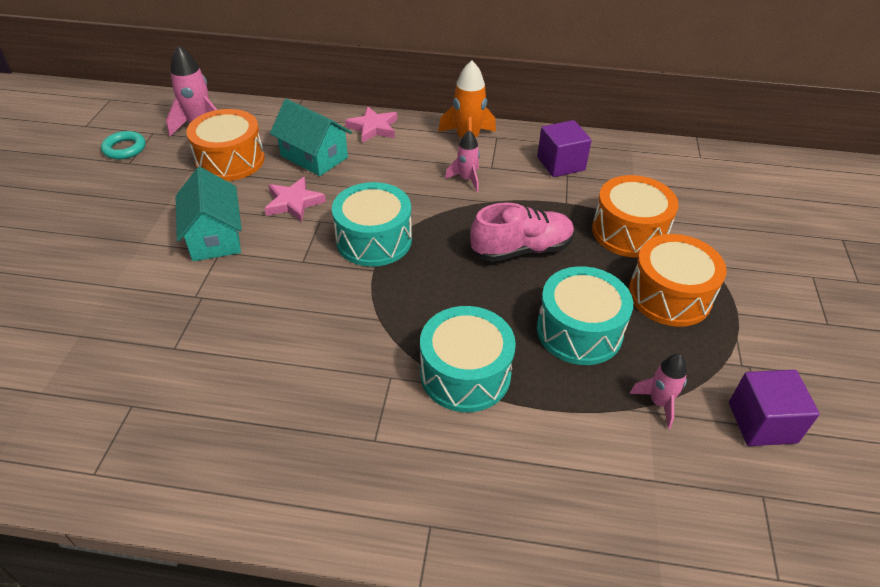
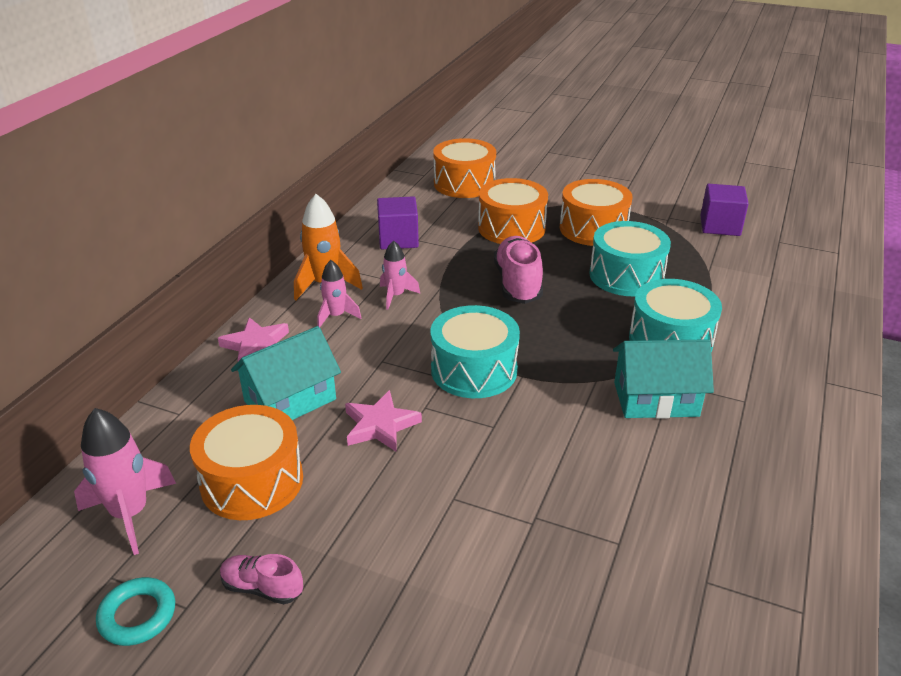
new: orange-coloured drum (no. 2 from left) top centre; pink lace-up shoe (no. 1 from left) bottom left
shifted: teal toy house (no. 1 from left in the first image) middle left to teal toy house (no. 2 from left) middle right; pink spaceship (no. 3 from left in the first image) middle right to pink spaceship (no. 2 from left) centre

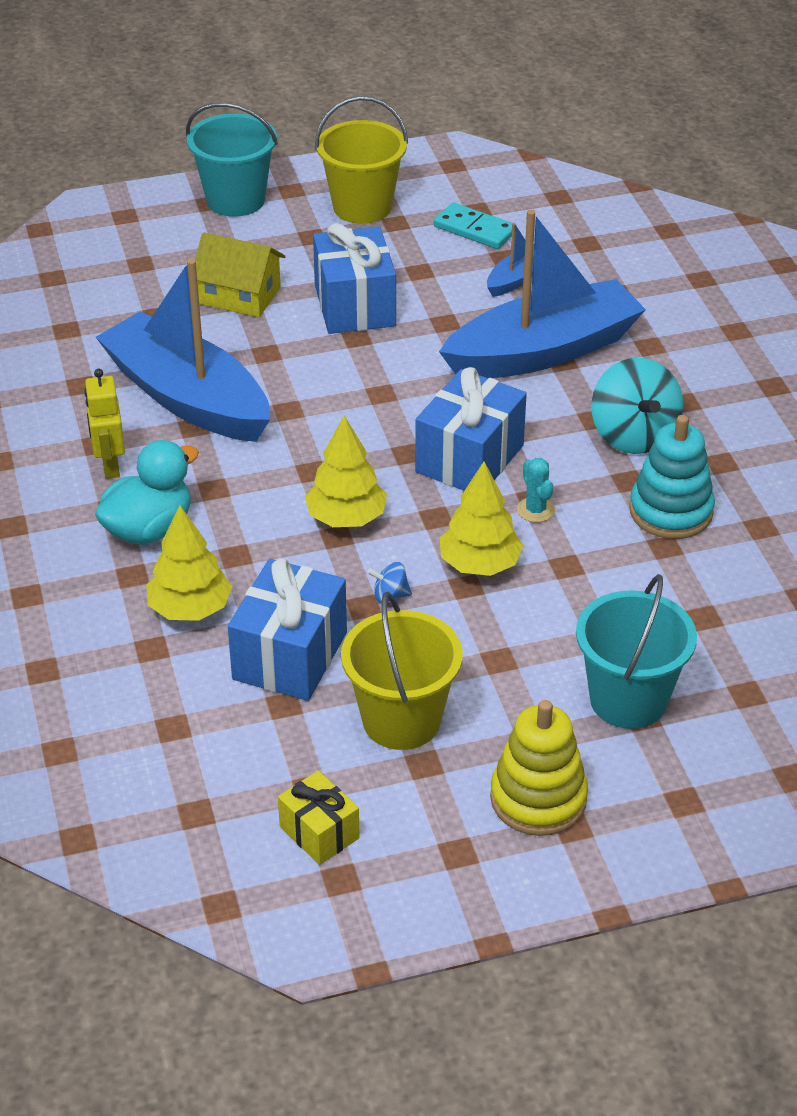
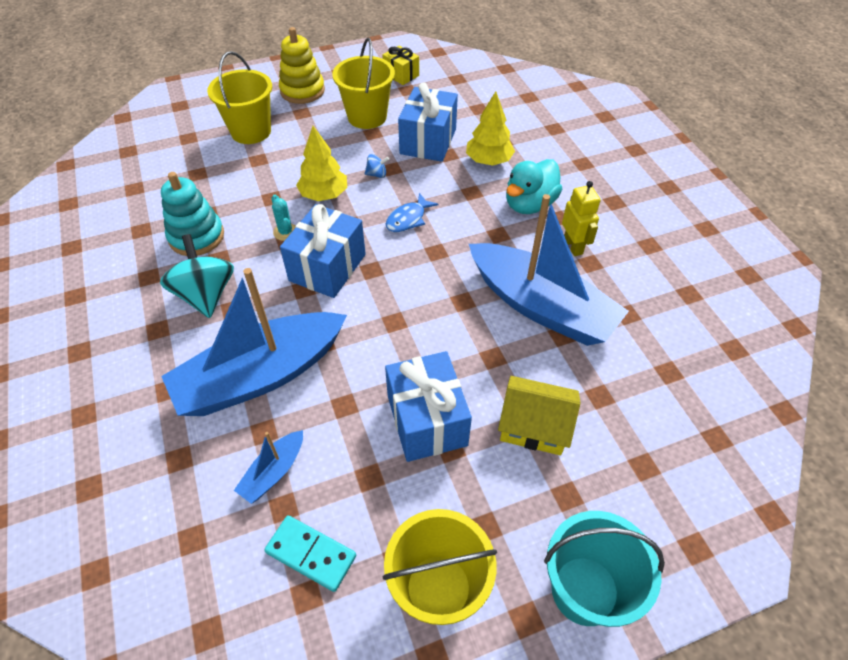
swapped: yellow toy tree (no. 2 from left) centre to cobalt fish top centre
repainted: teal sand bucket (no. 2 from left) middle right to yellow sand bucket (no. 1 from left) top left

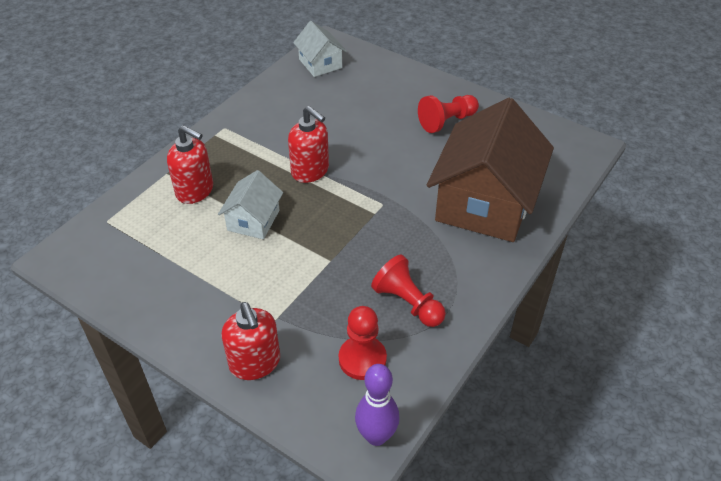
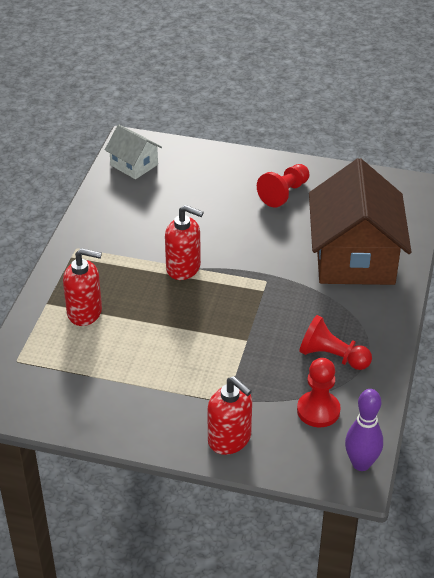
gone: white toy house (no. 1 from left) centre

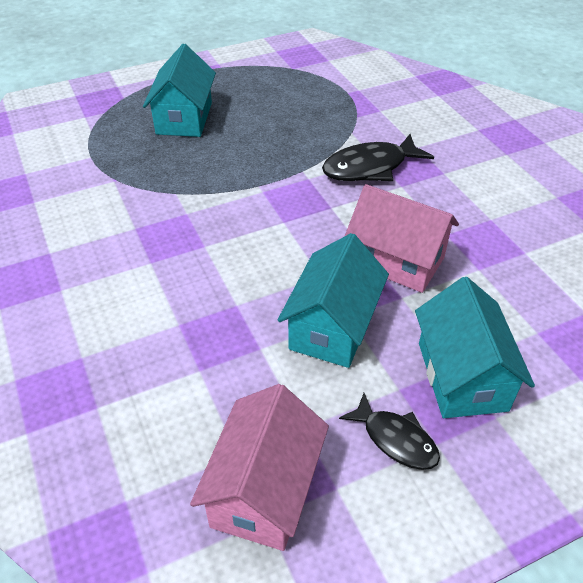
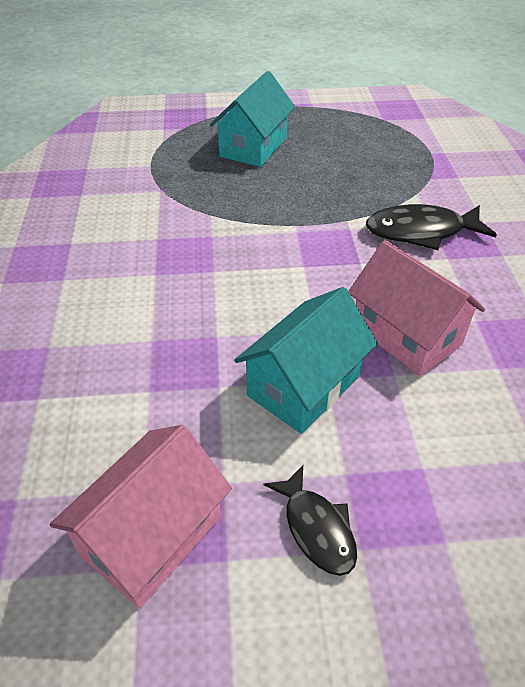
gone: teal toy house (no. 3 from left) middle right

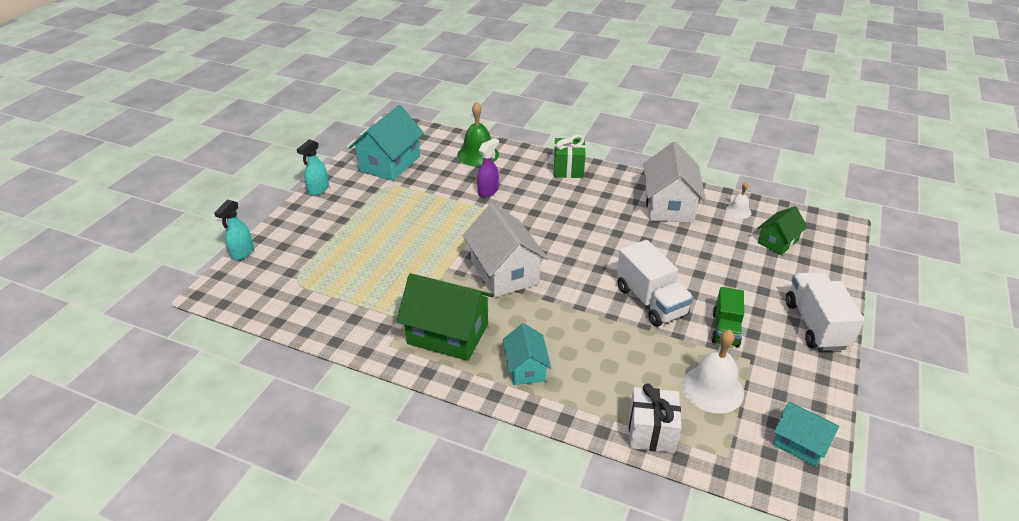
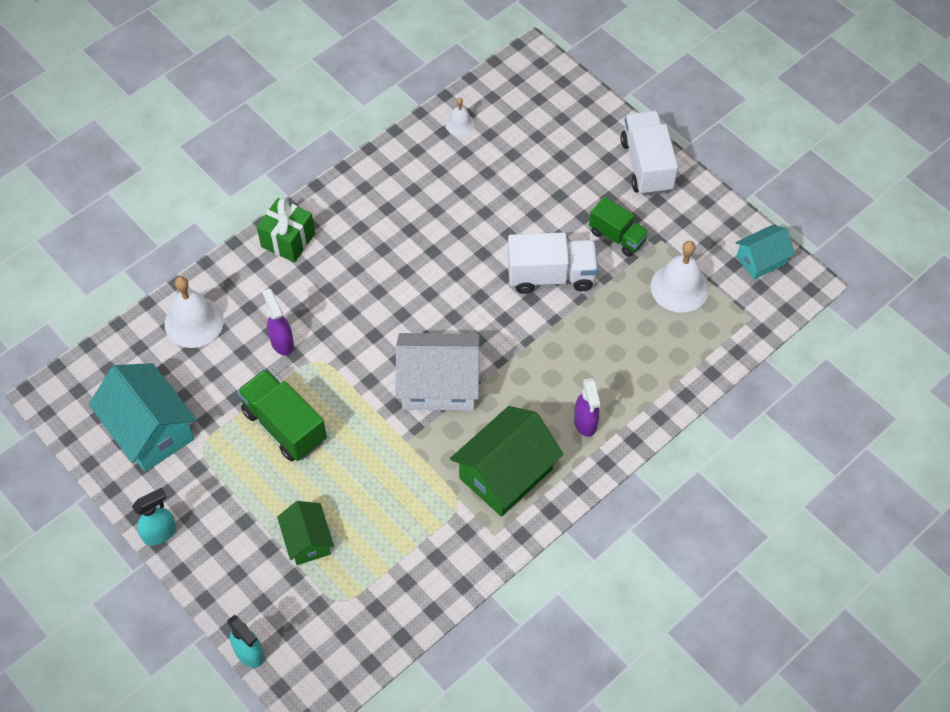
gone: white toy house (no. 2 from left) centre; white present bottom centre
new: emerald lorry (no. 1 from left) middle left
shifted: emerald toy house (no. 2 from left in the first image) middle right to emerald toy house (no. 1 from left) bottom left
swapped: teal toy house (no. 2 from left) bottom centre to royal purple sprayer (no. 2 from left) centre
repainted: emerald hand bell top centre to white hand bell (no. 1 from left) middle left
rotated: teal sprayer (no. 2 from left in the first image) top left = bottom left 90 degrees counterclockwise; white lorry (no. 2 from left) middle right = top right 60 degrees clockwise

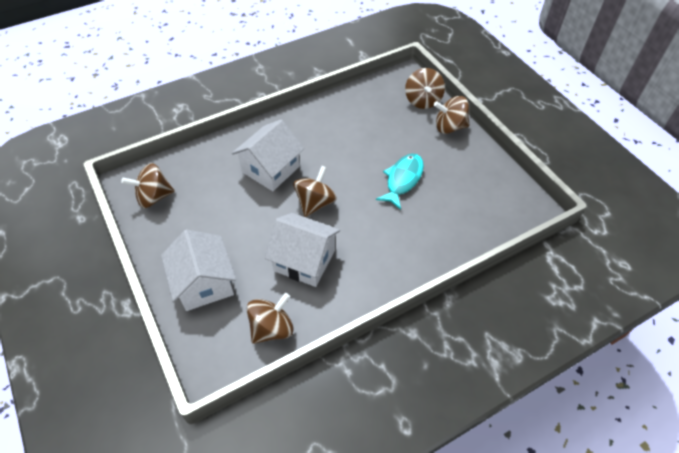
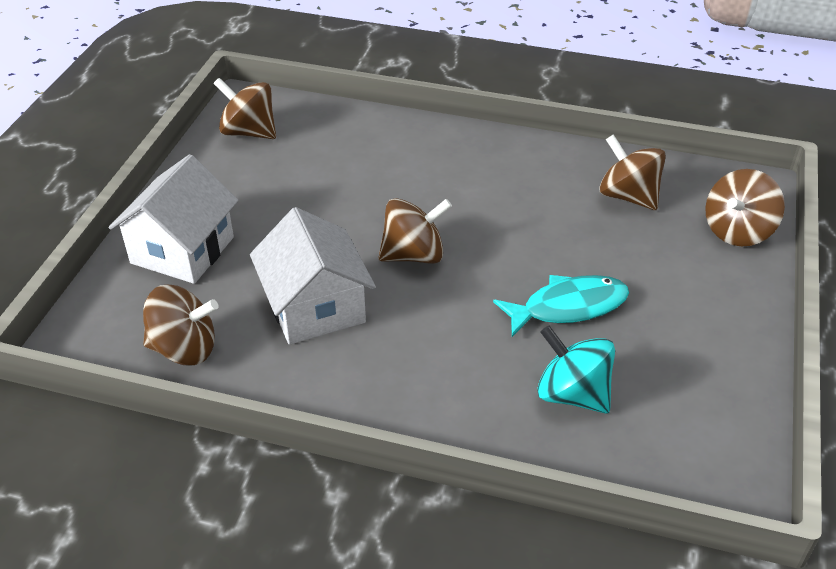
gone: white toy house (no. 2 from left) centre
new: teal whirligig middle right
shifted: dark brown whirligig (no. 5 from left in the first image) top centre to dark brown whirligig (no. 4 from left) top right

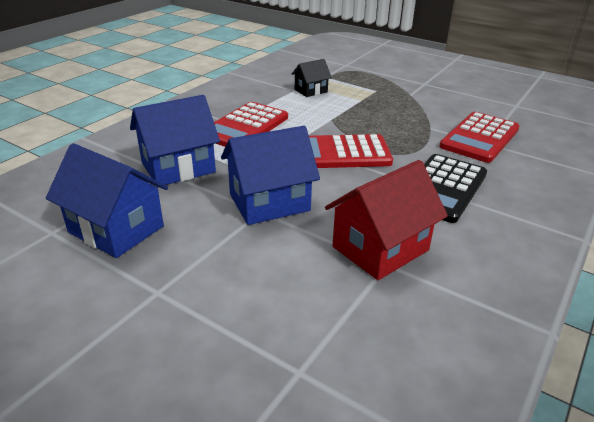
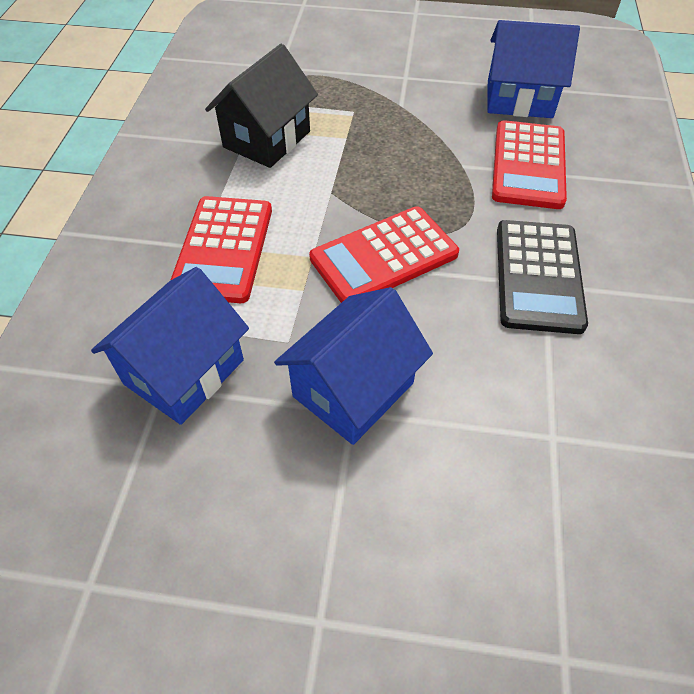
gone: red toy house centre
shifted: cobalt toy house (no. 1 from left in the first image) middle left to cobalt toy house (no. 3 from left) top right
scaled: black toy house top centre = top centre x1.77

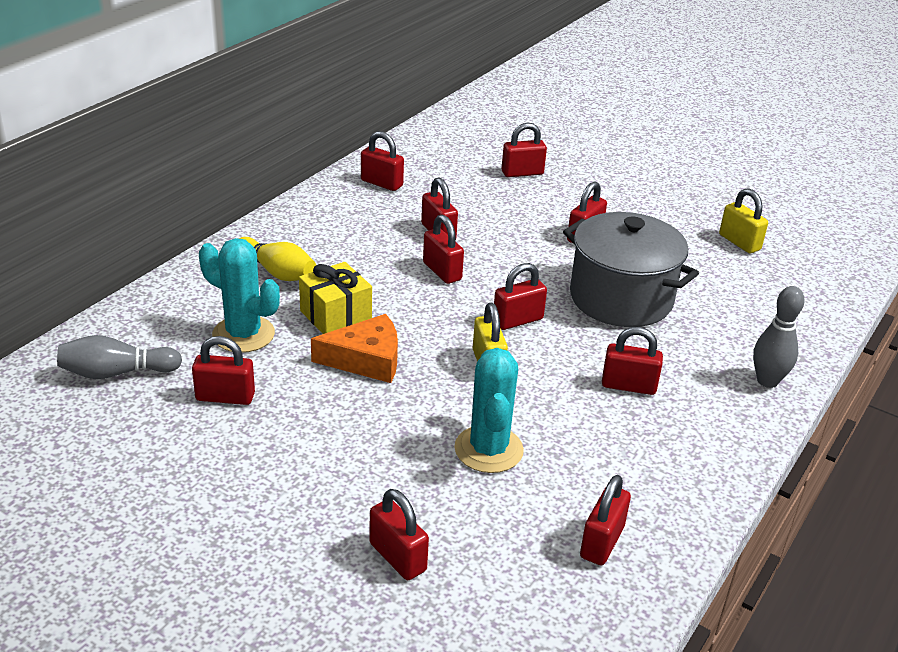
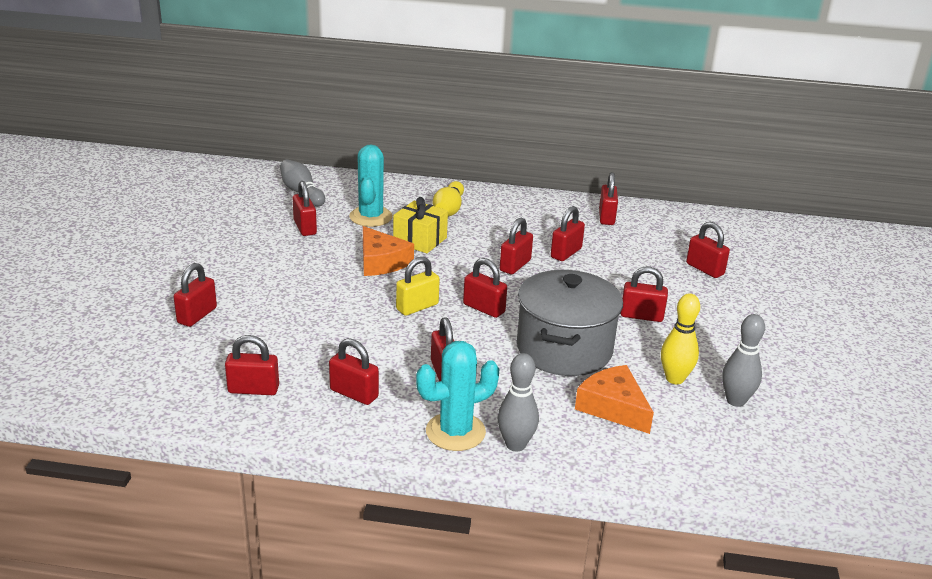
new: yellow tenpin (no. 2 from left) middle right; red small lock (no. 4 from left) centre; orange-coloured cheese (no. 2 from left) bottom centre
shifted: teal cactus (no. 2 from left) centre to bottom centre
swapped: yellow small lock (no. 2 from left) middle right to gray tenpin (no. 3 from left) middle right

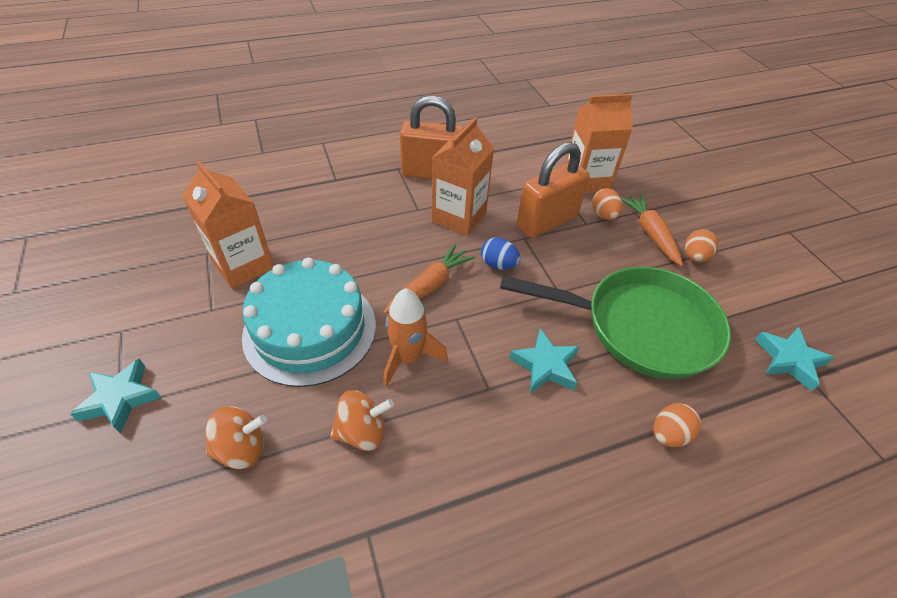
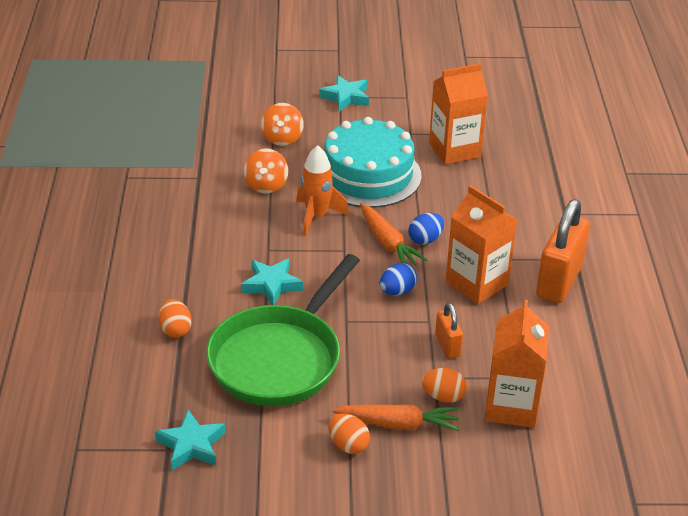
new: cobalt toy egg (no. 2 from left) centre
scaled: orange-coloured small lock (no. 2 from left in the first image) top centre = centre x0.51

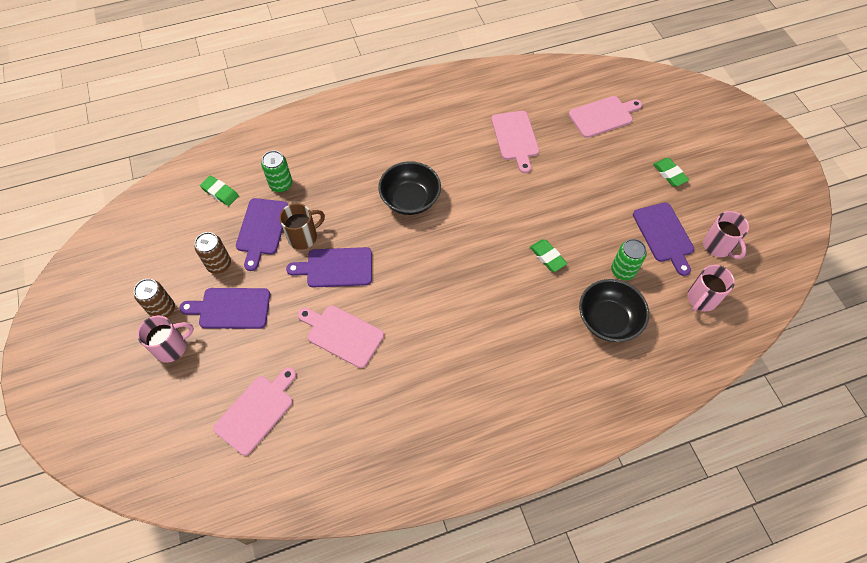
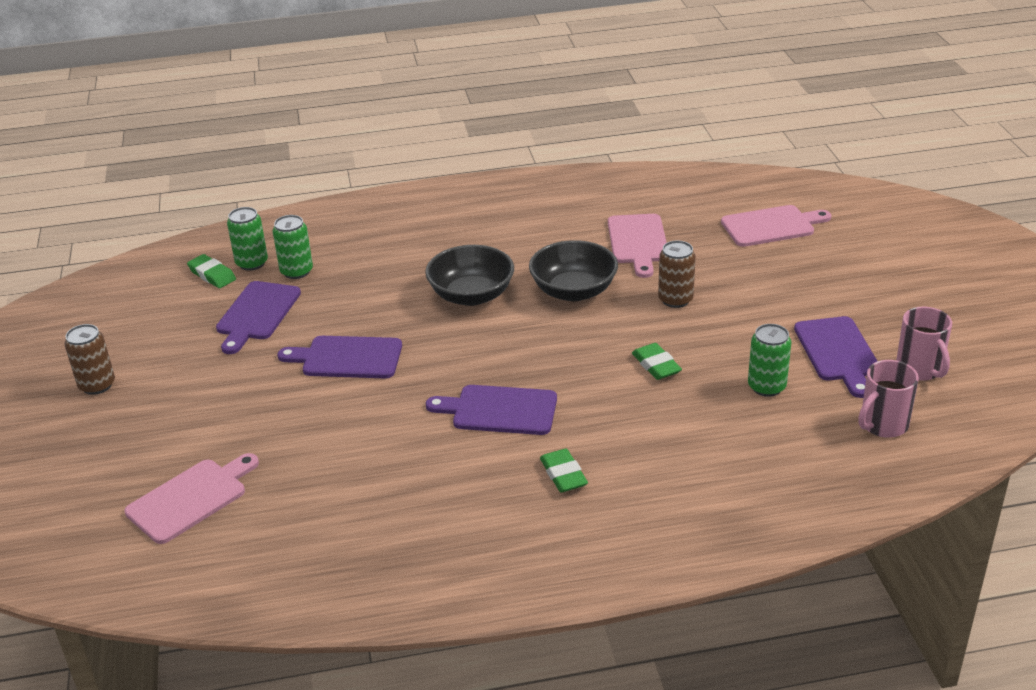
gone: dark brown coffee mug centre; pink bread board (no. 2 from left) centre; pink coffee mug (no. 1 from left) middle left
new: emerald soda can (no. 1 from left) middle left
shifted: emerald pencil eraser (no. 3 from left in the first image) top right to emerald pencil eraser (no. 2 from left) bottom centre; dark brown soda can (no. 2 from left) middle left to centre; black bowl (no. 2 from left) middle right to centre; royal purple bread board (no. 1 from left in the first image) middle left to royal purple bread board (no. 3 from left) centre

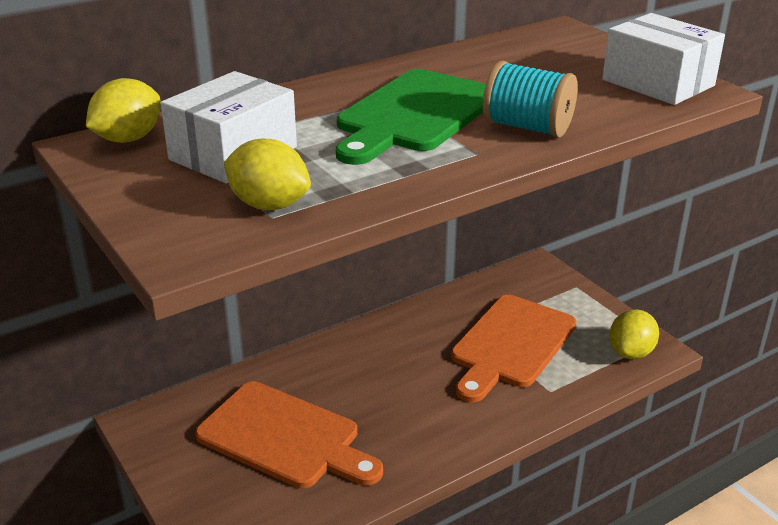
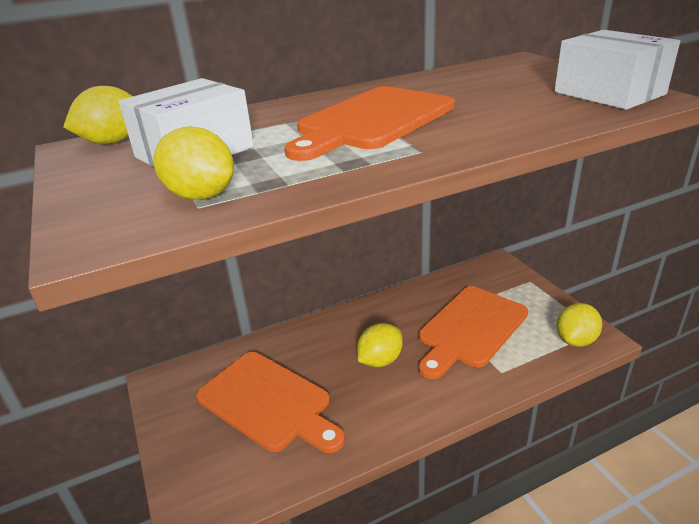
gone: teal spool top right
new: yellow citrus fruit (no. 3 from left) centre
repainted: emerald bread board top centre to orange-coloured bread board (no. 2 from left) top centre

